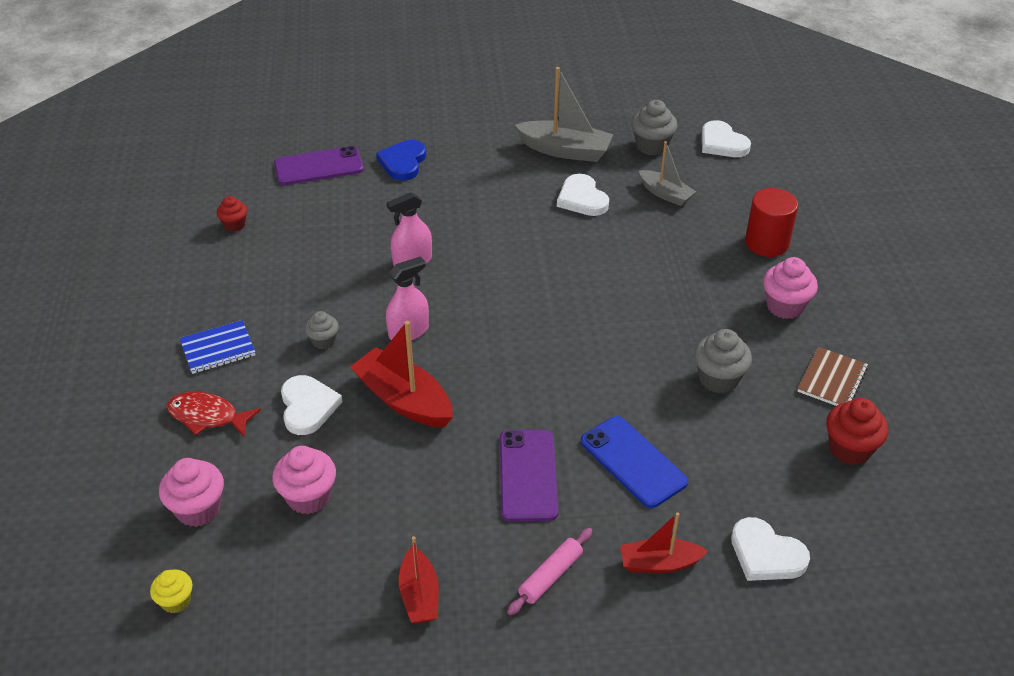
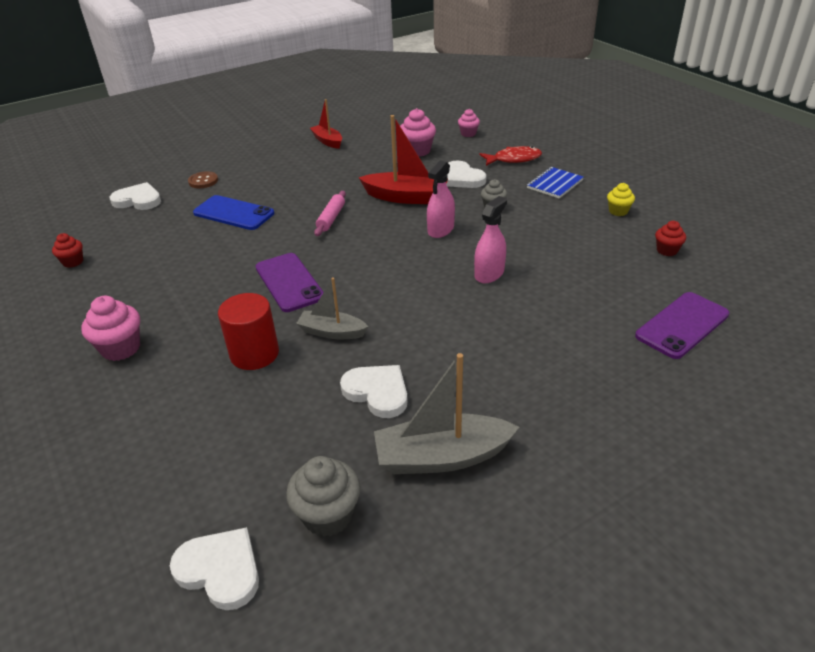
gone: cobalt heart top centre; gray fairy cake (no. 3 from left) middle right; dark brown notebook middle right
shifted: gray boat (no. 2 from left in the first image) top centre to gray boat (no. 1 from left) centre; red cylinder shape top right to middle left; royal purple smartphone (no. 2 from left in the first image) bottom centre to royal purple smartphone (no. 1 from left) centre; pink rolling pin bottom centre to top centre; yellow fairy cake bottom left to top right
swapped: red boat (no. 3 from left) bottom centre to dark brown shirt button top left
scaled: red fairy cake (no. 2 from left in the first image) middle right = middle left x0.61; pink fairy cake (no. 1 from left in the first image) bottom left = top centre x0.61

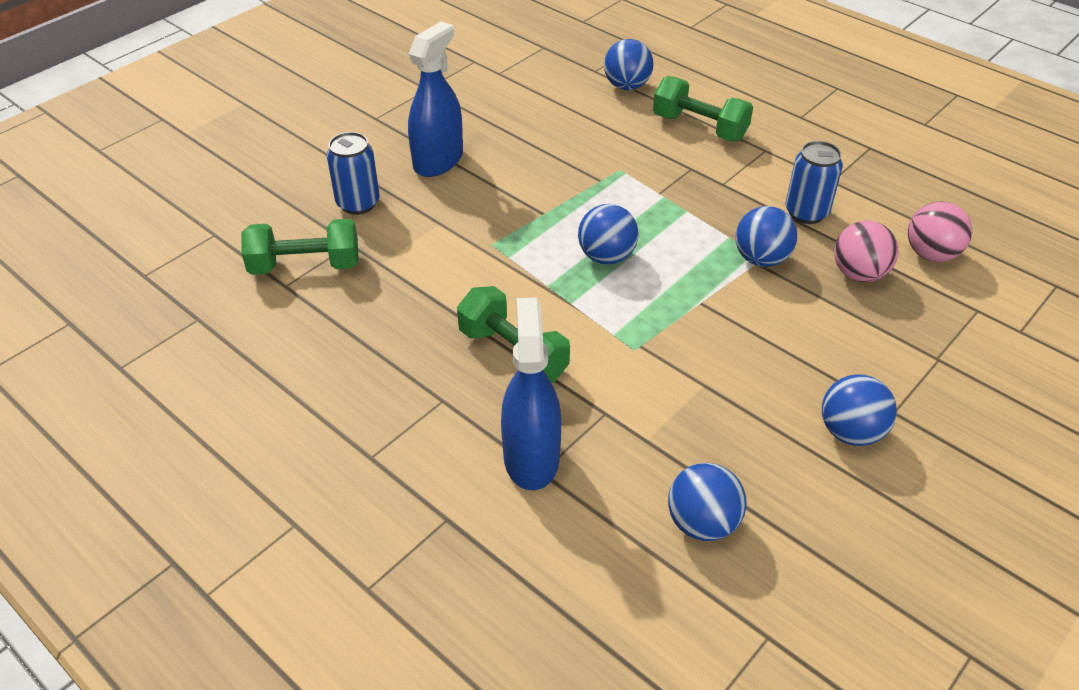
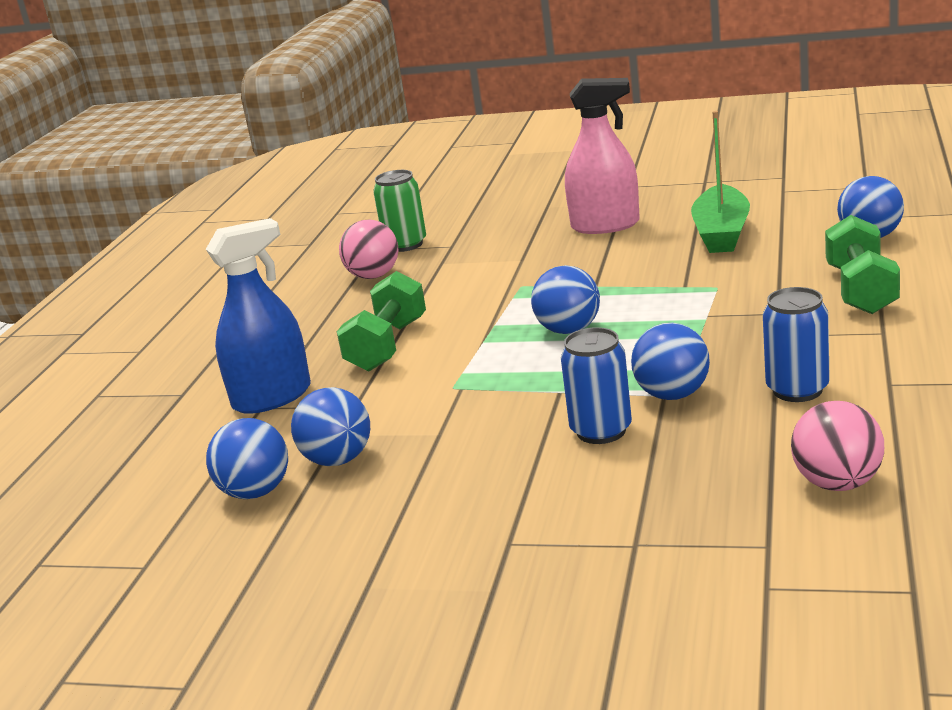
new: emerald boat top right
shifted: cobalt soda can (no. 1 from left) top left to centre; pink ball (no. 1 from left) middle right to centre; cobalt ball (no. 5 from left in the first image) middle right to cobalt ball (no. 2 from left) centre
swapped: emerald free weight (no. 1 from left) middle left to emerald soda can top centre
repainted: cobalt sprayer (no. 1 from left) top centre to pink sprayer top centre

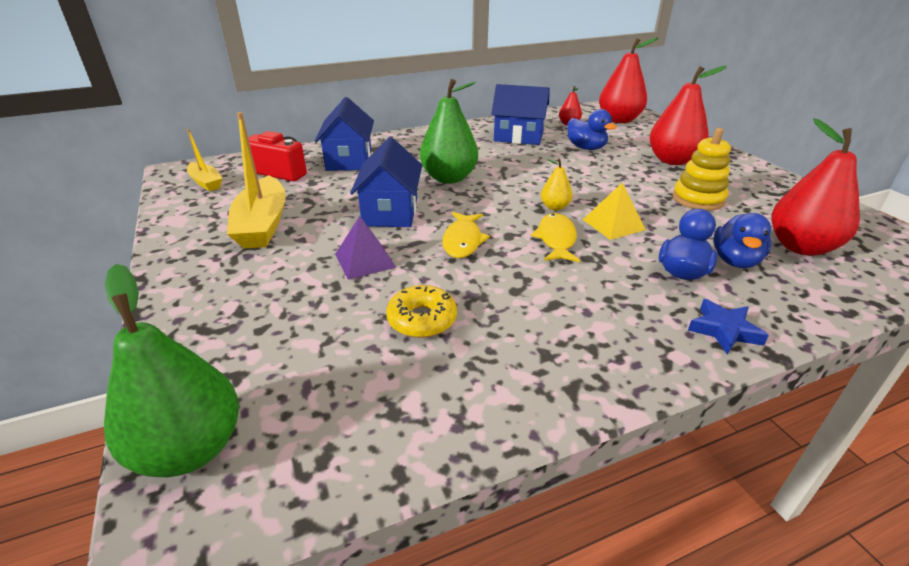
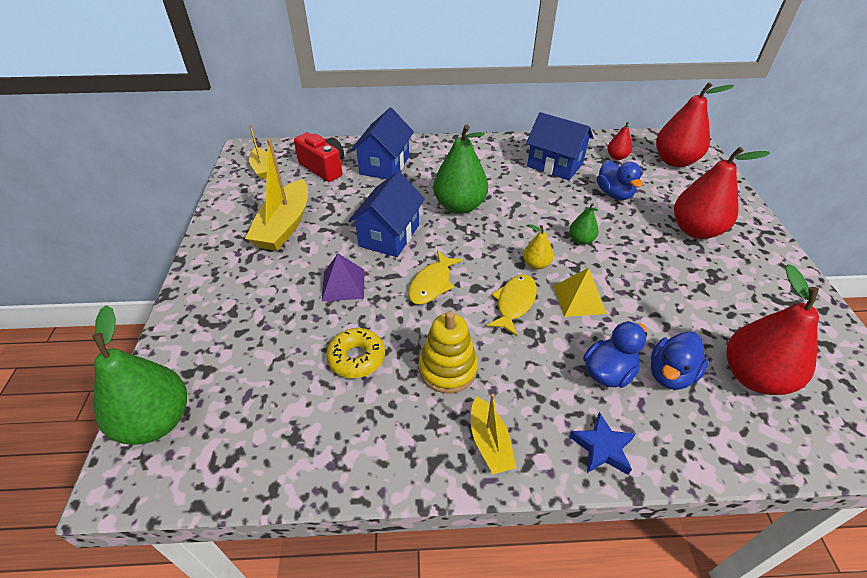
new: emerald toy pear (no. 3 from left) middle right; yellow boat (no. 3 from left) bottom centre
shifted: yellow ring stacker top right to centre

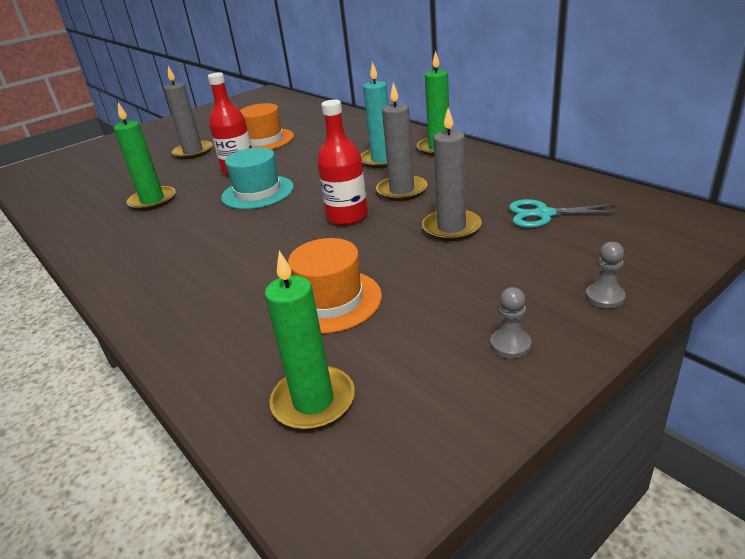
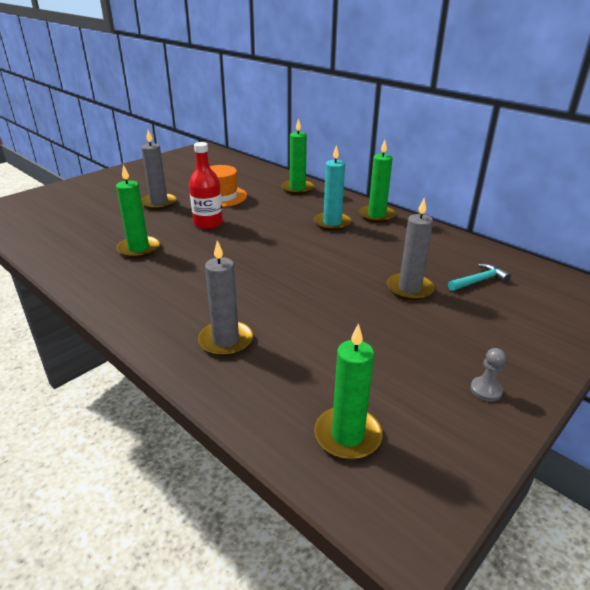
gone: red flask (no. 2 from left) top centre; teal hat top centre; orange-coloured hat (no. 2 from left) centre; gray chess pawn (no. 2 from left) middle right
new: emerald wax candle (no. 2 from left) top centre
shifted: gray wax candle (no. 2 from left) top centre to centre
swapped: teal shears middle right to teal hammer middle right

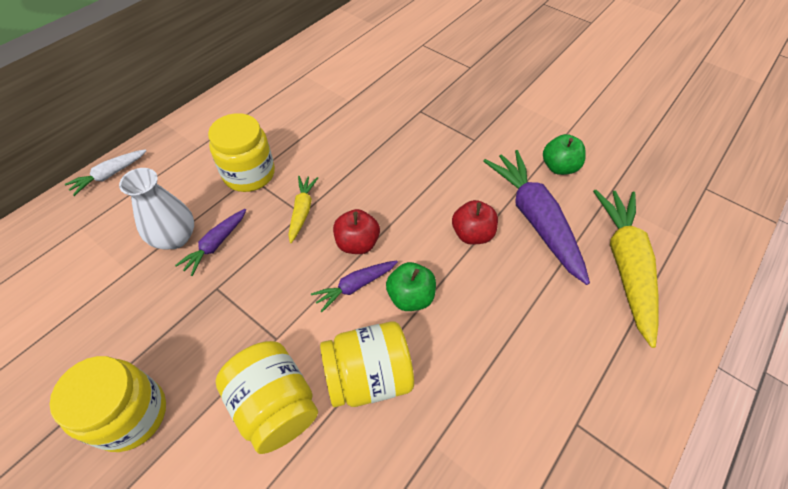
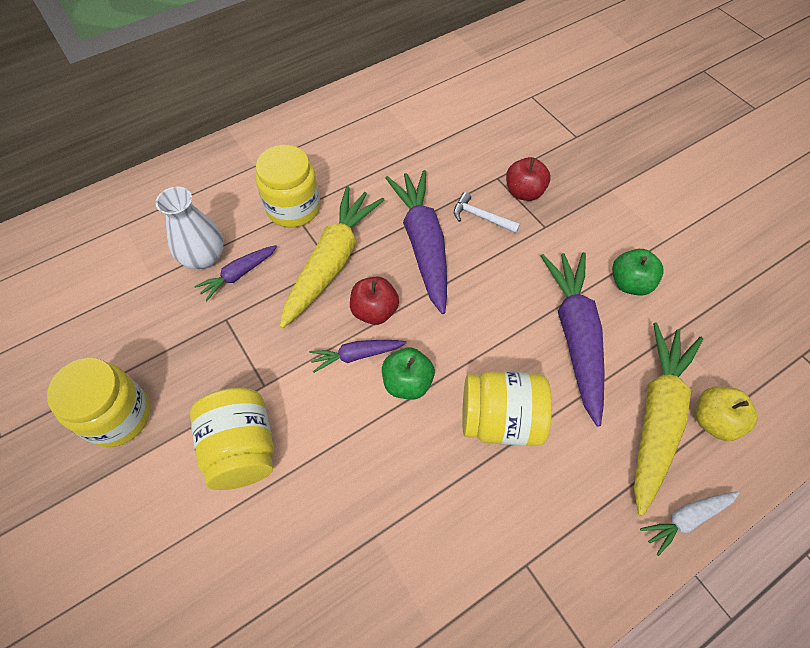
new: royal purple carrot (no. 3 from left) centre; white hammer top centre; yellow apple middle right
shifted: white carrot middle left to bottom right; red apple (no. 2 from left) centre to top centre; yellow jar (no. 4 from left) bottom centre to centre
scaled: yellow carrot (no. 1 from left) centre = centre x1.99

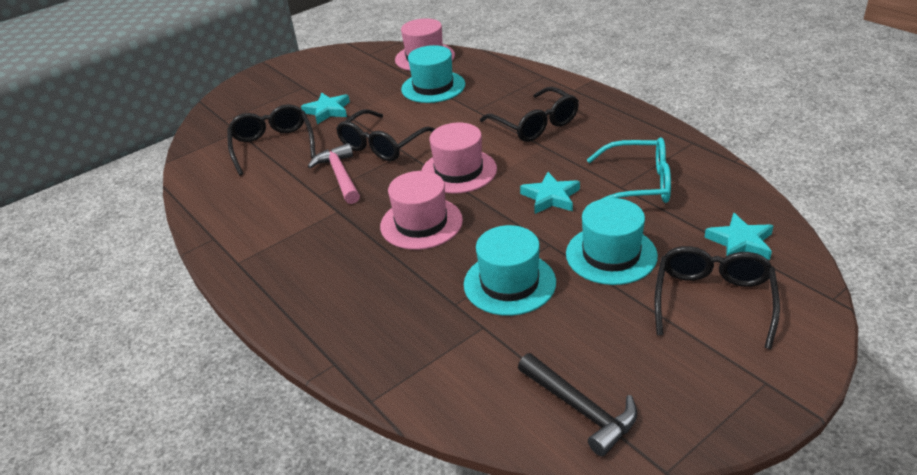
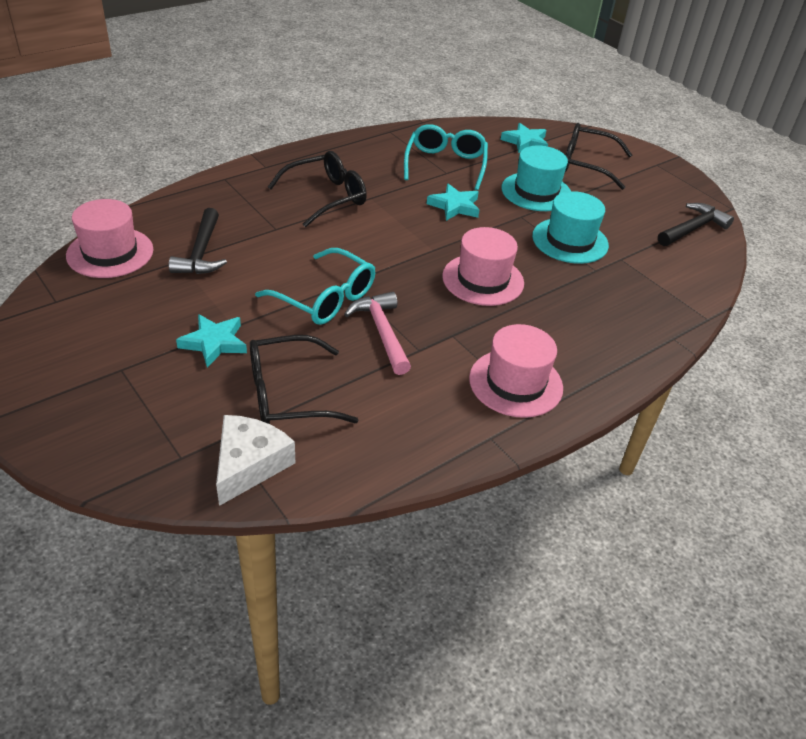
new: white cheese middle left
shifted: pink hat (no. 3 from left) top centre to centre
swapped: teal hat (no. 1 from left) top centre to black hammer (no. 1 from left) top left
repainted: black glasses (no. 2 from left) top centre to teal glasses (no. 1 from left) centre
rotated: pink hammer centre = centre 90 degrees clockwise

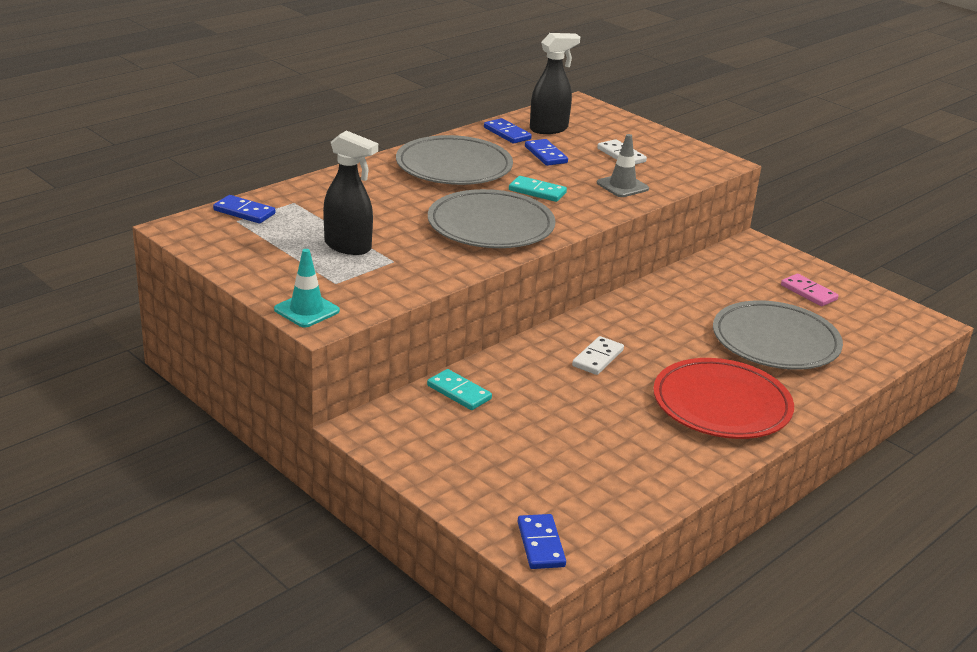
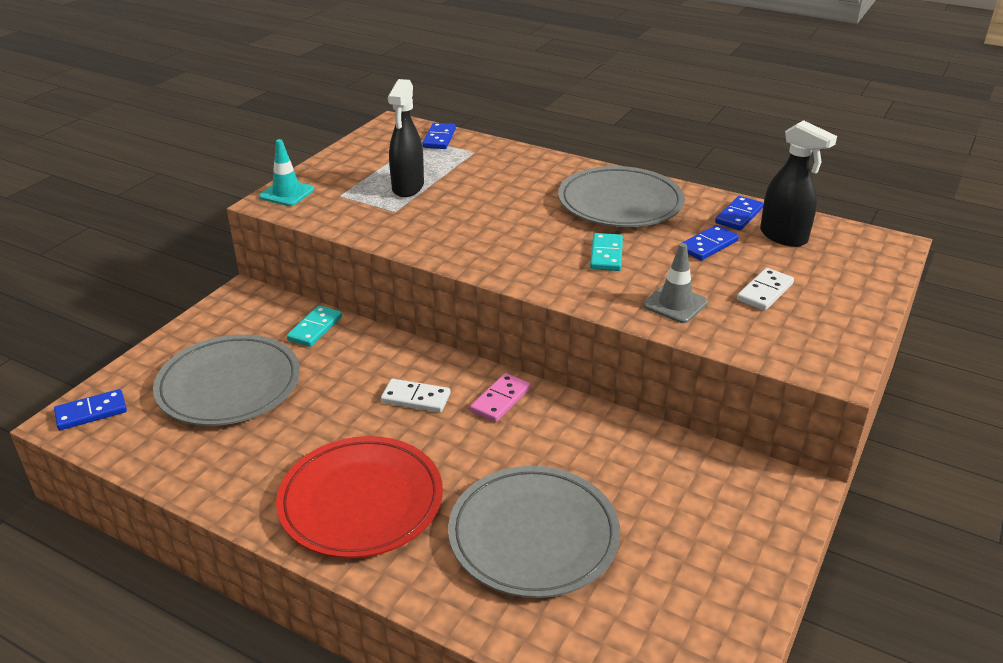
shifted: gray plate (no. 2 from left in the first image) centre to gray plate (no. 1 from left) middle left; pink domino middle right to centre

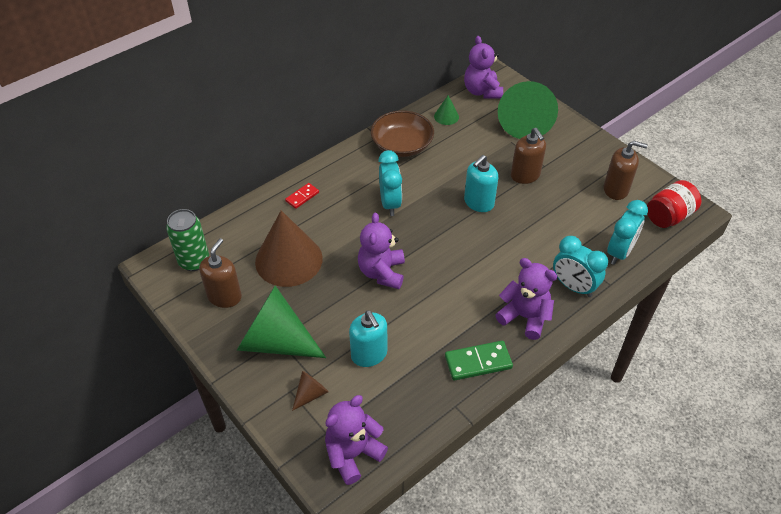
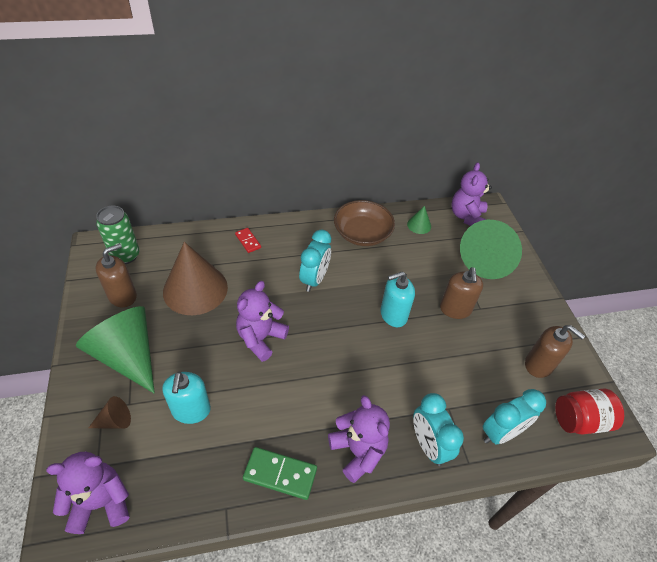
rotated: red domino centre = centre 75 degrees clockwise

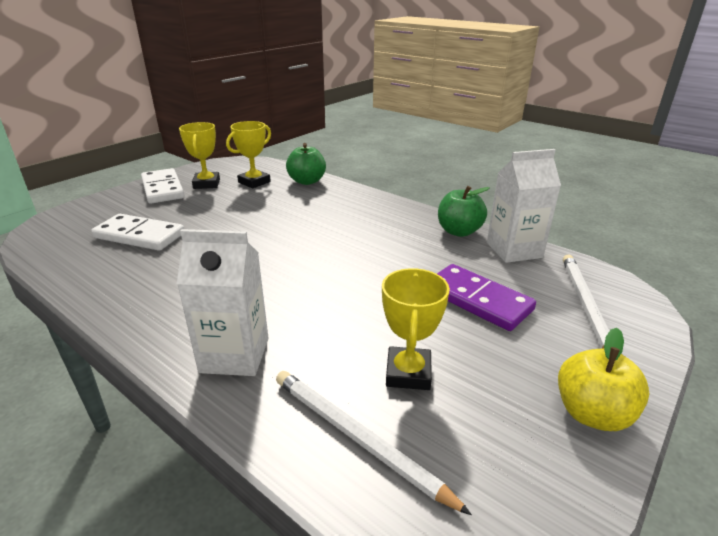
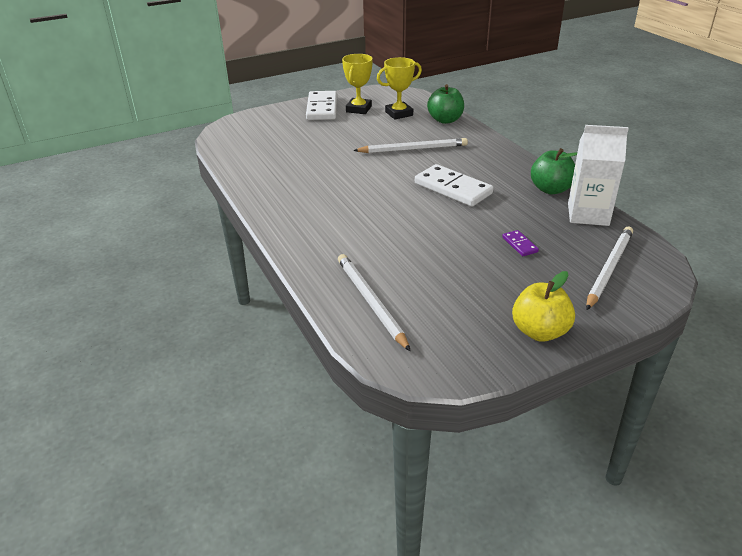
gone: white milk carton (no. 1 from left) middle left; yellow trophy (no. 3 from left) centre
new: white pencil (no. 2 from left) top centre
shifted: white domino (no. 1 from left in the first image) middle left to white domino (no. 2 from left) top centre
scaled: royal purple domino middle right = middle right x0.46

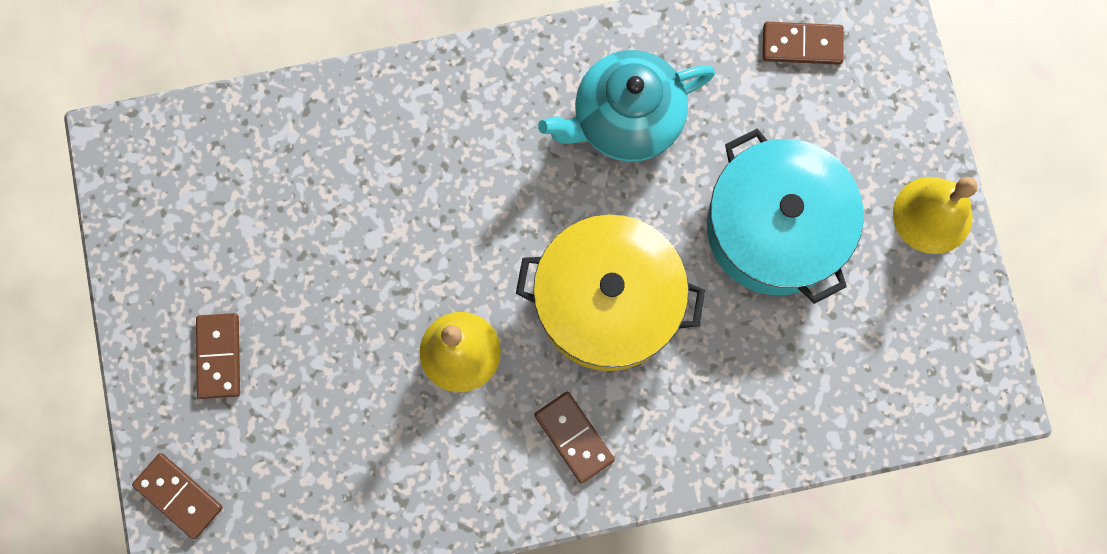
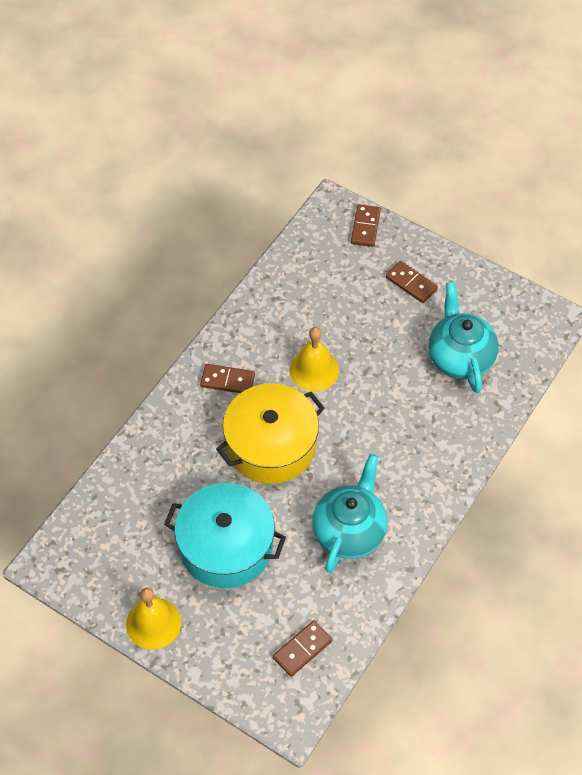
new: teal tea pot (no. 2 from left) middle right
rotated: dark brown domino (no. 1 from left in the first image) bottom left = top centre 75 degrees counterclockwise

